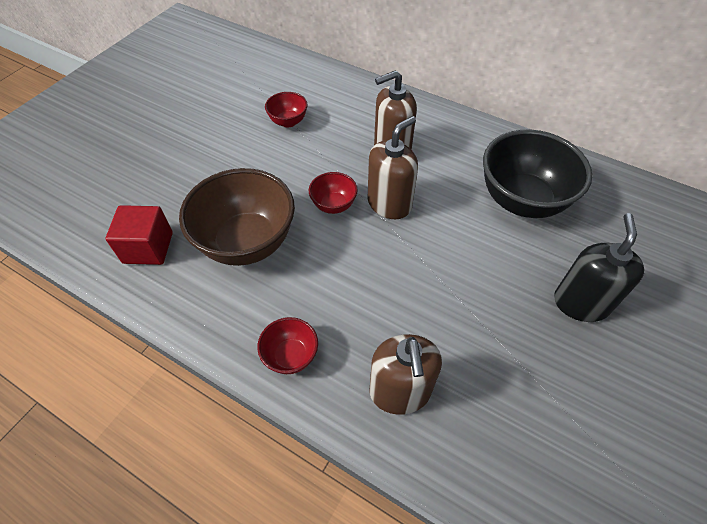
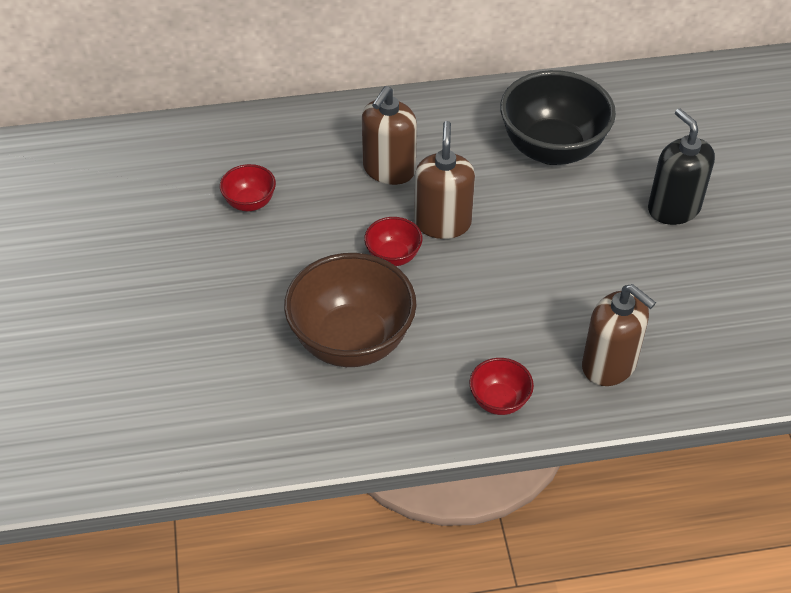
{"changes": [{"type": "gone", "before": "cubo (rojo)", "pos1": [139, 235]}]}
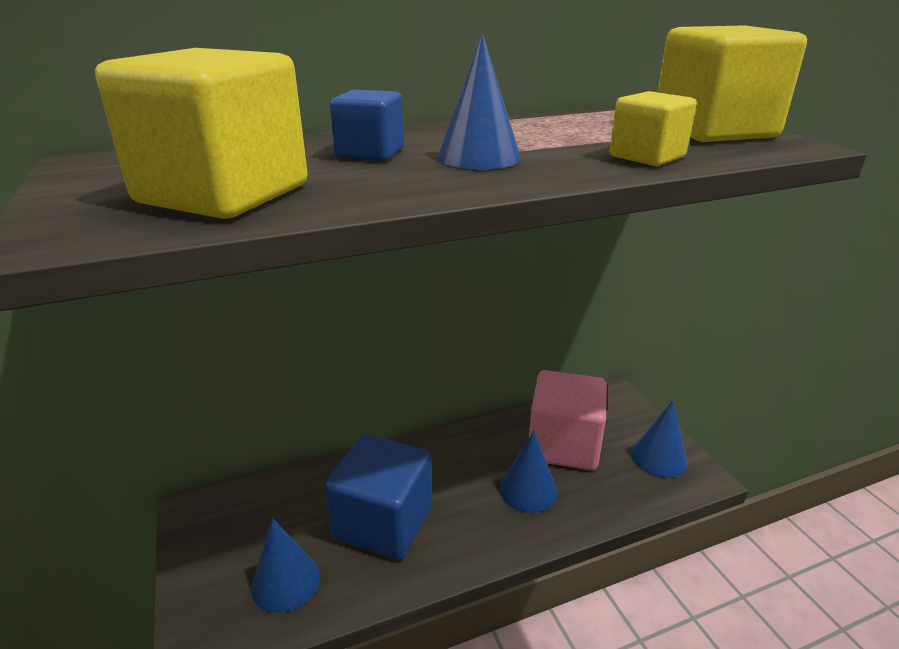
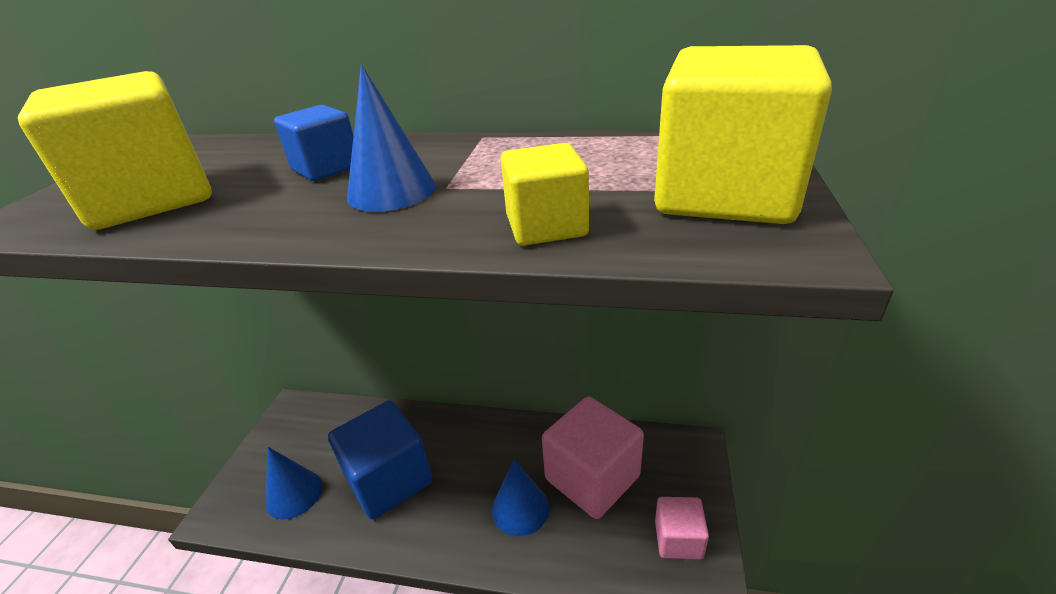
{"changes": [{"type": "swapped", "before": "cono (azul)", "after": "cubo (rosa)", "pos1": [659, 439], "pos2": [682, 528]}]}
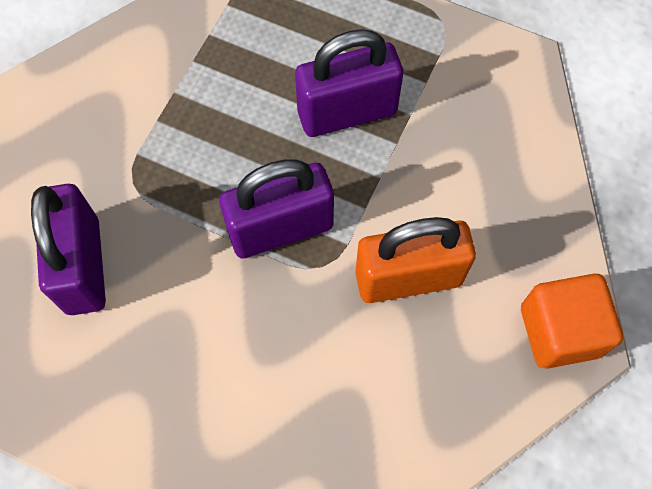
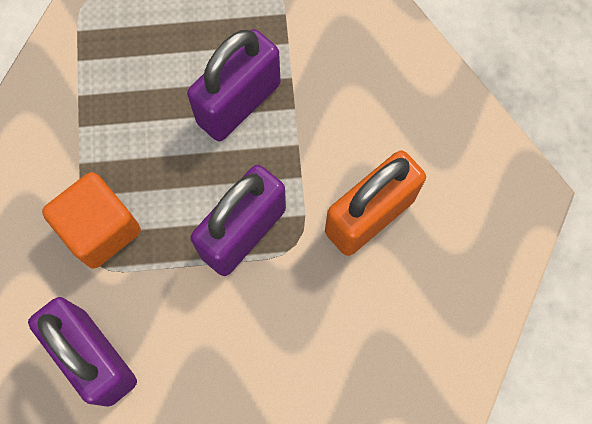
{"changes": [{"type": "shifted", "before": "cubo (naranja)", "pos1": [572, 321], "pos2": [91, 220]}]}
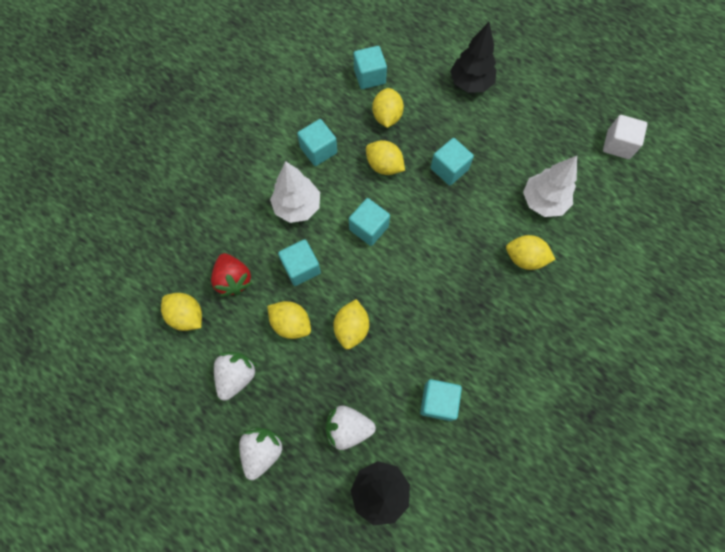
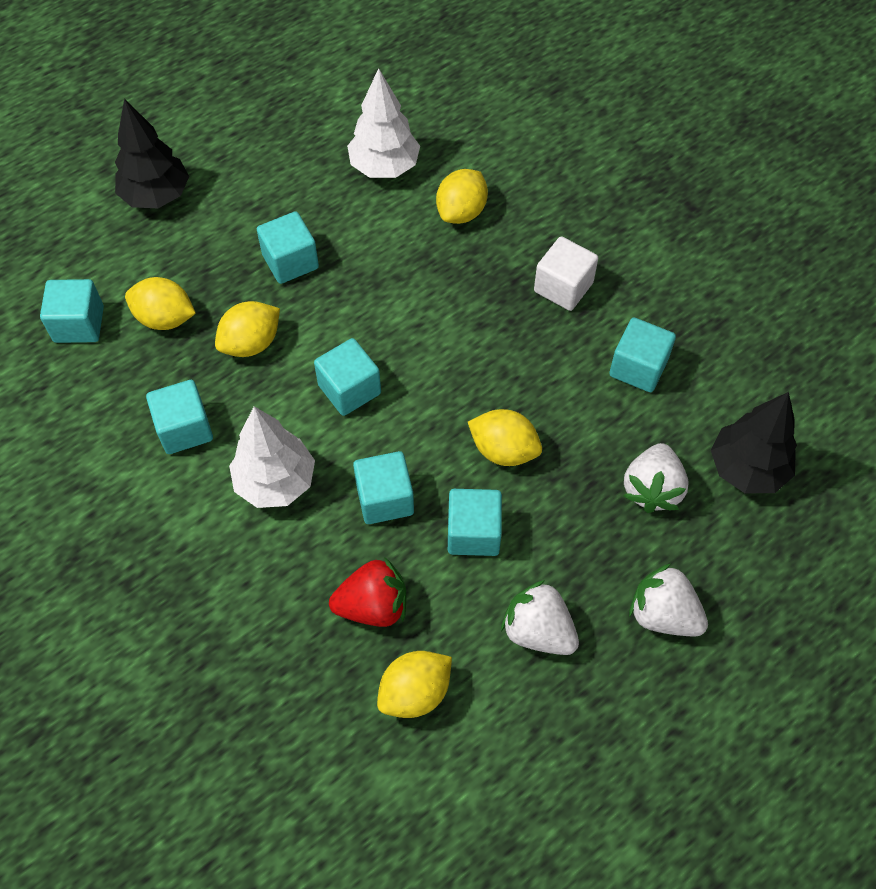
{"changes": [{"type": "shifted", "before": "cubo (blanco)", "pos1": [625, 137], "pos2": [566, 273]}, {"type": "swapped", "before": "limón (amarillo)", "after": "cubo (turquesa)", "pos1": [289, 320], "pos2": [475, 522]}]}
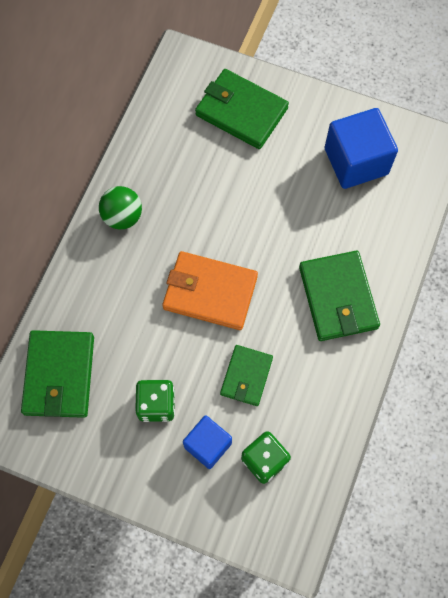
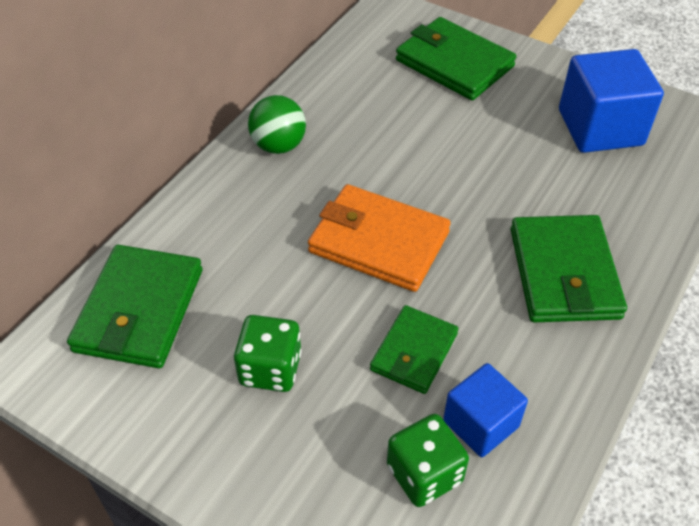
{"changes": [{"type": "shifted", "before": "cubo (azul)", "pos1": [207, 442], "pos2": [485, 410]}]}
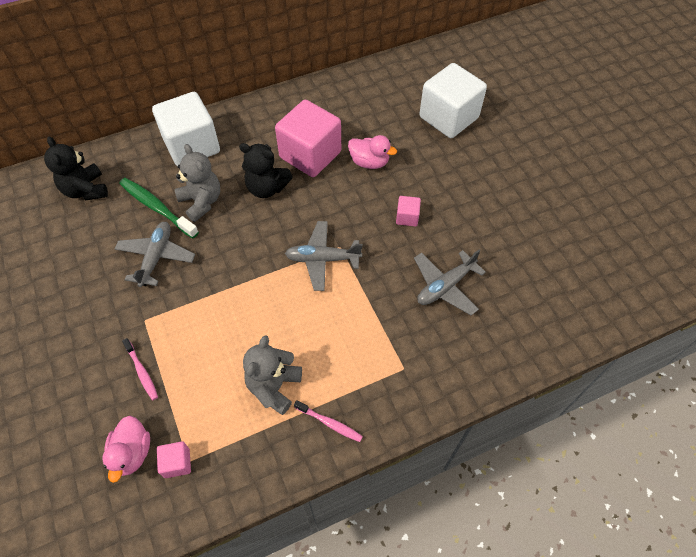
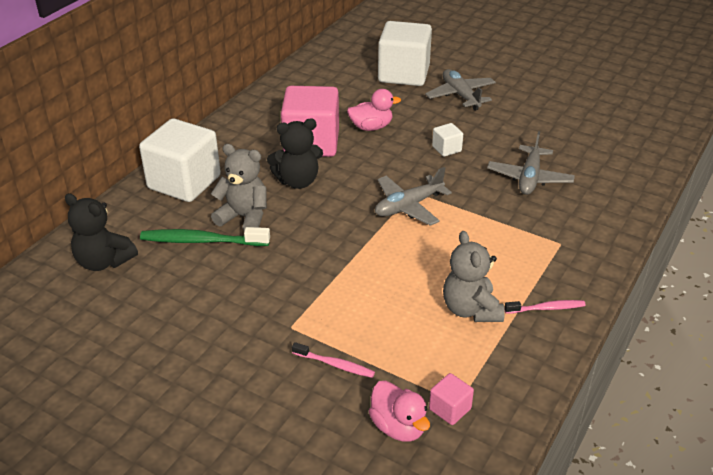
{"changes": [{"type": "shifted", "before": "avión (gris)", "pos1": [155, 254], "pos2": [460, 90]}, {"type": "repainted", "before": "cubo (rosa)", "after": "cubo (blanco)", "pos1": [408, 211], "pos2": [447, 140]}]}
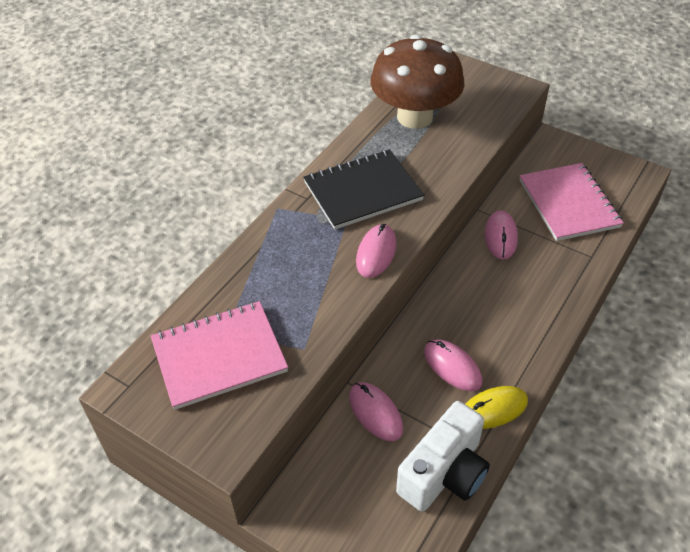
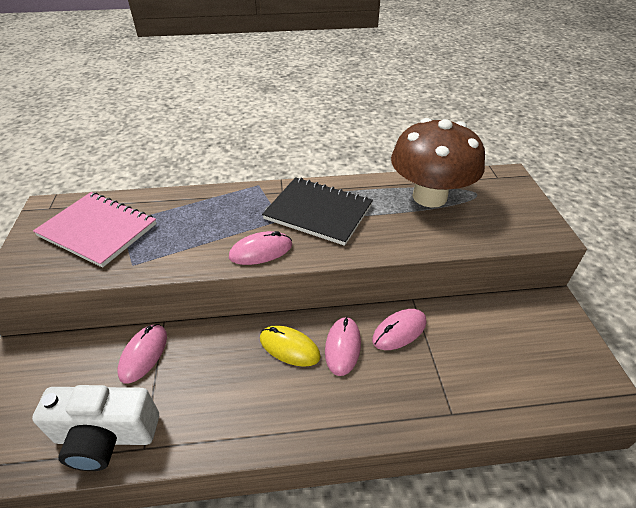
{"changes": [{"type": "gone", "before": "cuaderno (rosa)", "pos1": [571, 202]}, {"type": "shifted", "before": "ratón (rosa)", "pos1": [453, 365], "pos2": [343, 346]}, {"type": "shifted", "before": "ratón (amarillo)", "pos1": [496, 407], "pos2": [290, 346]}]}
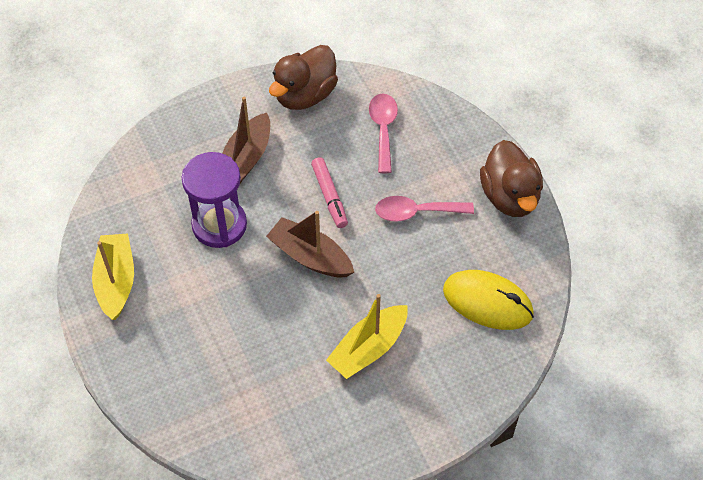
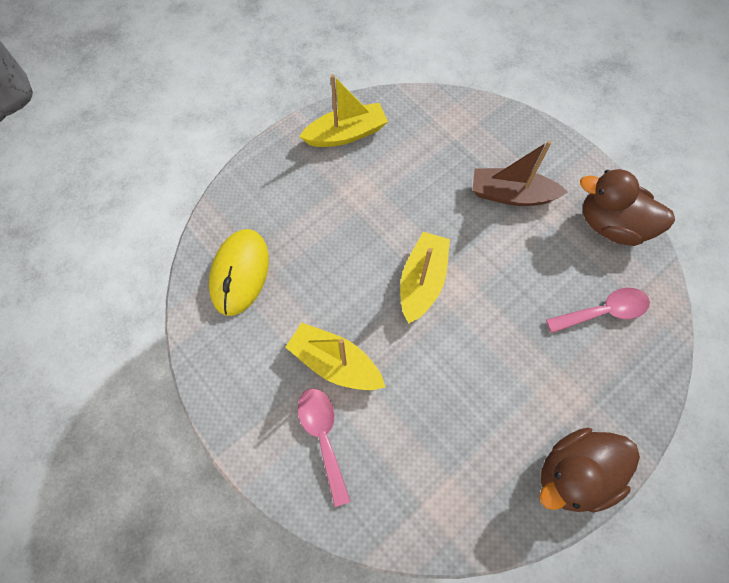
{"changes": [{"type": "gone", "before": "reloj de arena (morado)", "pos1": [214, 200]}, {"type": "gone", "before": "rotulador (rosa)", "pos1": [329, 192]}, {"type": "shifted", "before": "cuchara (rosa)", "pos1": [424, 209], "pos2": [324, 447]}, {"type": "shifted", "before": "ratón (amarillo)", "pos1": [488, 300], "pos2": [239, 272]}, {"type": "repainted", "before": "barco (marrón)", "after": "barco (amarillo)", "pos1": [310, 244], "pos2": [425, 278]}]}
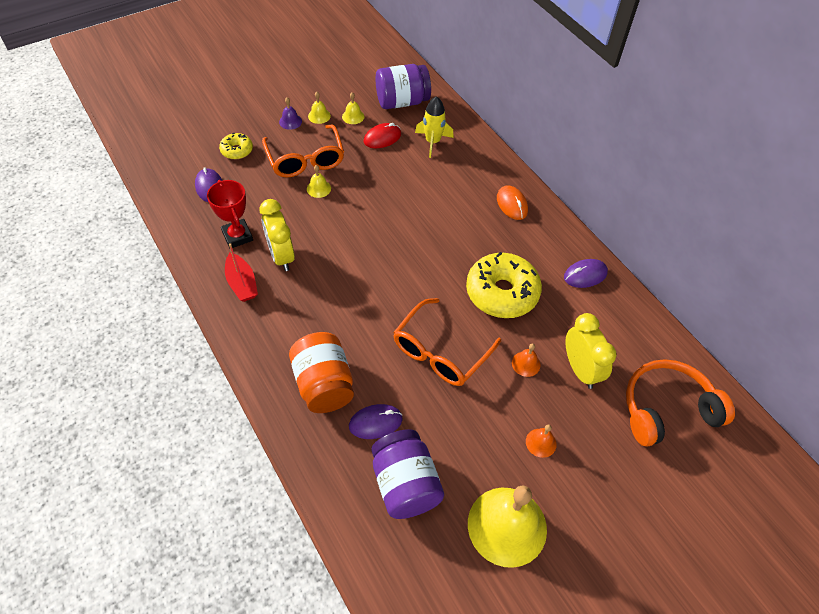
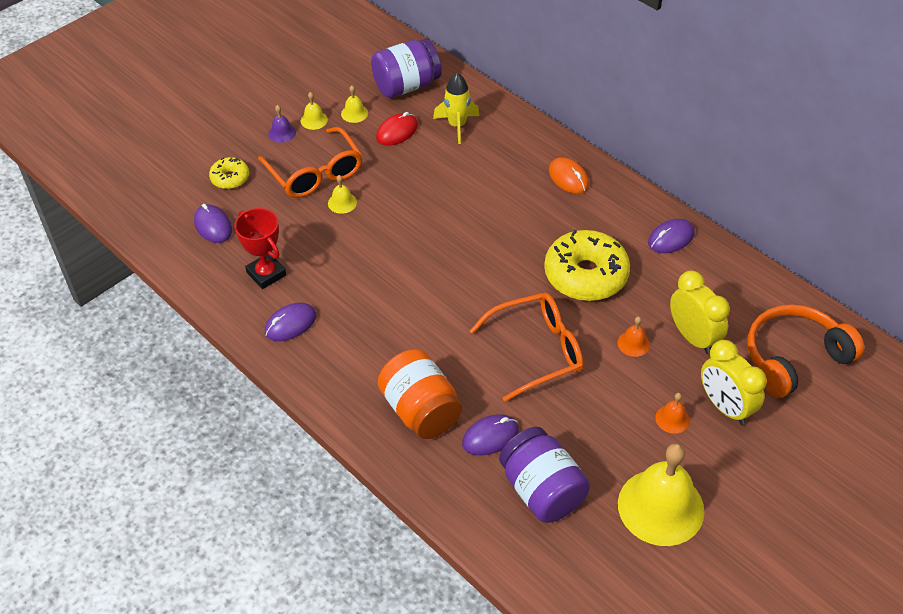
{"changes": [{"type": "shifted", "before": "despertador (amarillo)", "pos1": [277, 235], "pos2": [734, 382]}, {"type": "swapped", "before": "barco (rojo)", "after": "ratón (morado)", "pos1": [241, 272], "pos2": [290, 322]}, {"type": "rotated", "before": "gafas (naranja)", "pos1": [447, 342], "pos2": [526, 347], "turn": -135}]}
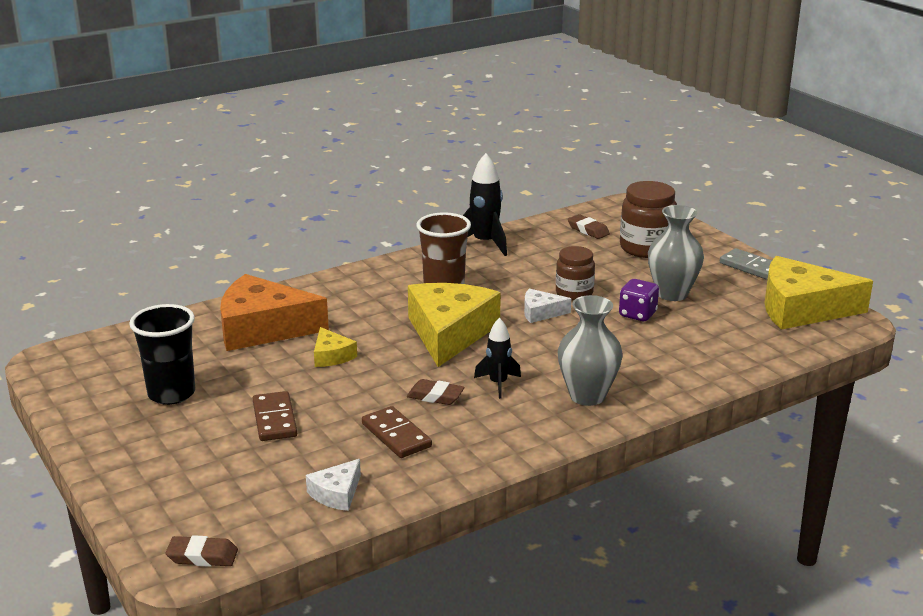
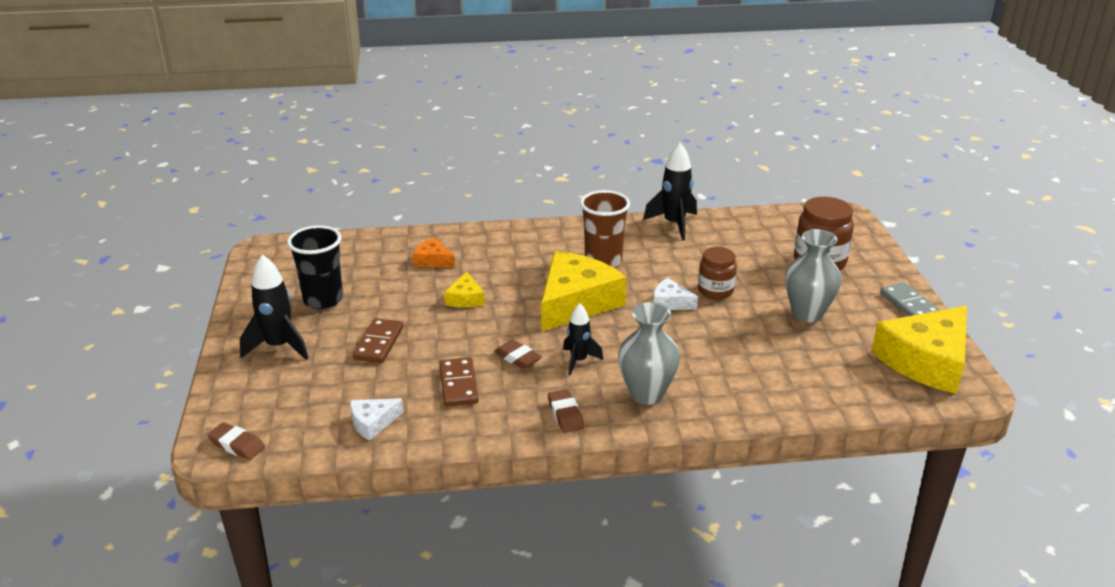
{"changes": [{"type": "gone", "before": "dado (morado)", "pos1": [639, 300]}, {"type": "new", "after": "cohete (negro)", "pos2": [274, 307]}, {"type": "shifted", "before": "goma de borrar (marrón)", "pos1": [589, 226], "pos2": [566, 411]}, {"type": "rotated", "before": "queso (amarillo)", "pos1": [819, 293], "pos2": [919, 350], "turn": -75}, {"type": "scaled", "before": "queso (naranja)", "pos1": [274, 312], "pos2": [434, 252], "scale": 0.46}]}
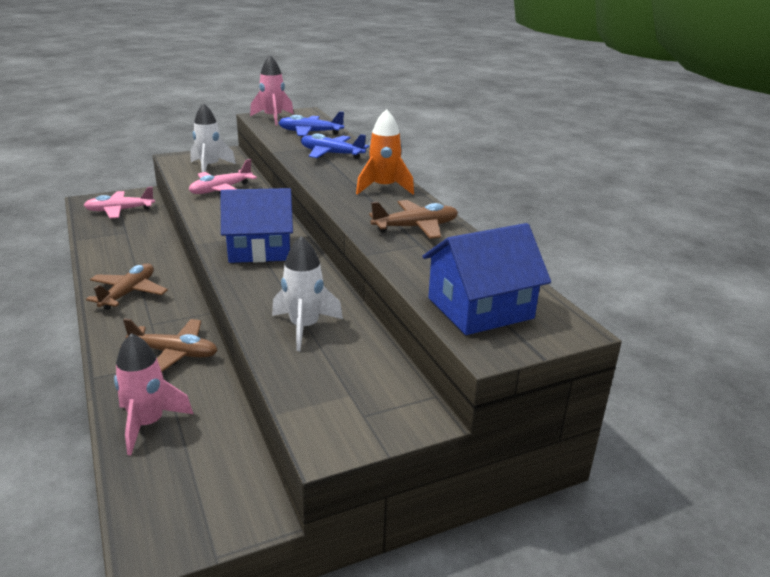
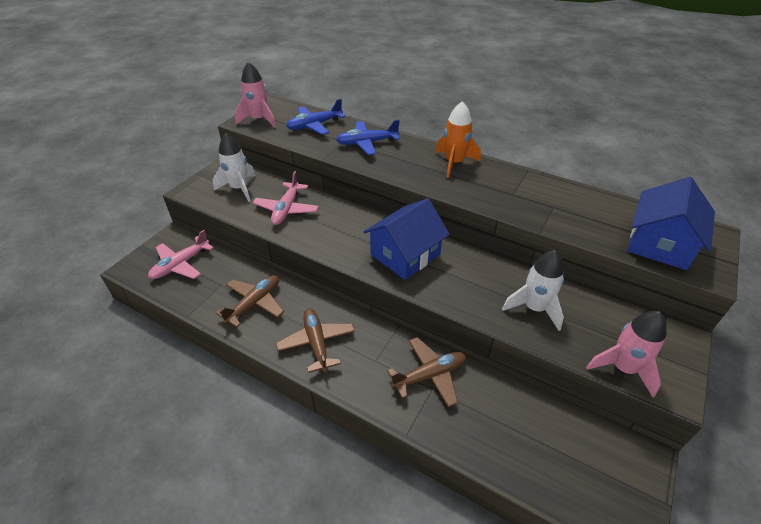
{"changes": [{"type": "shifted", "before": "cohete (rosa)", "pos1": [153, 394], "pos2": [626, 354]}, {"type": "shifted", "before": "avión (marrón)", "pos1": [413, 219], "pos2": [250, 301]}]}
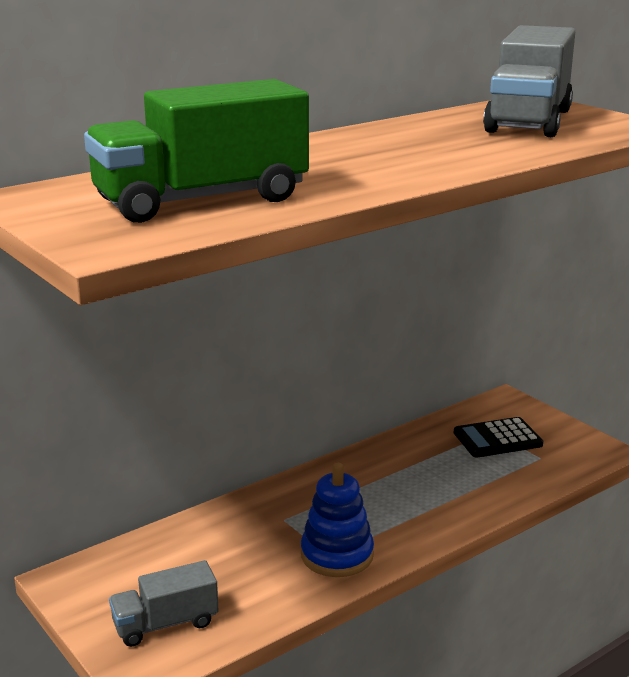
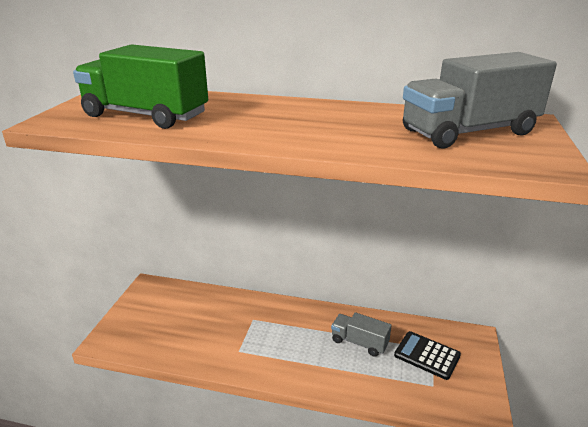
{"changes": [{"type": "gone", "before": "juguete apilable (azul)", "pos1": [337, 520]}, {"type": "shifted", "before": "camión (gris)", "pos1": [164, 603], "pos2": [361, 334]}]}
